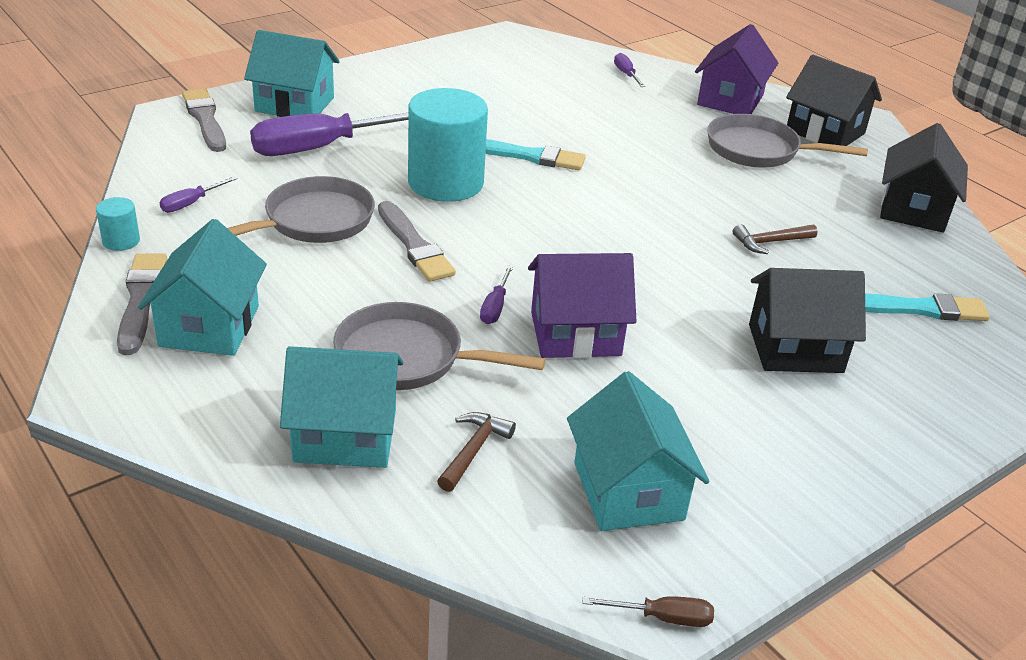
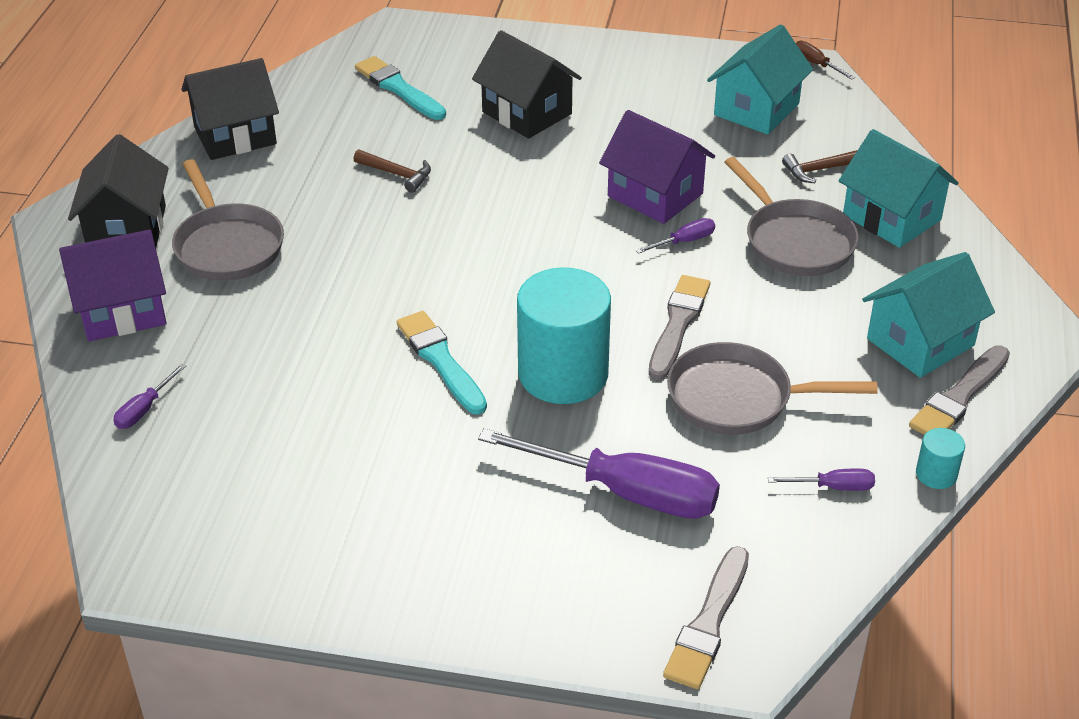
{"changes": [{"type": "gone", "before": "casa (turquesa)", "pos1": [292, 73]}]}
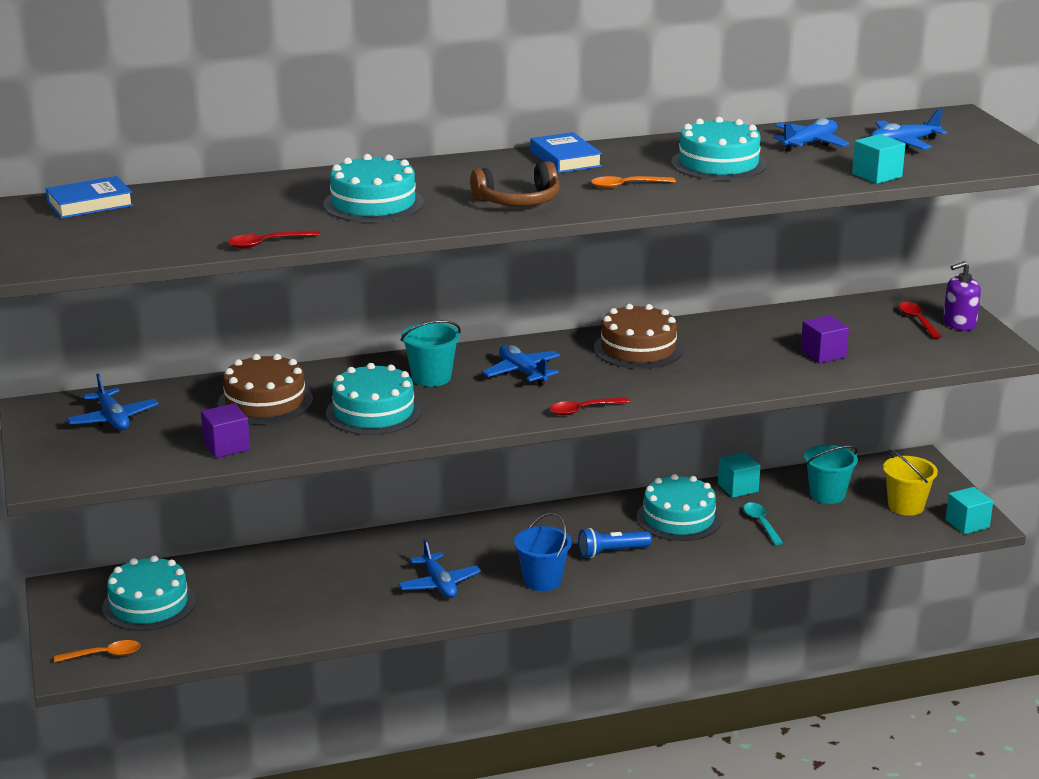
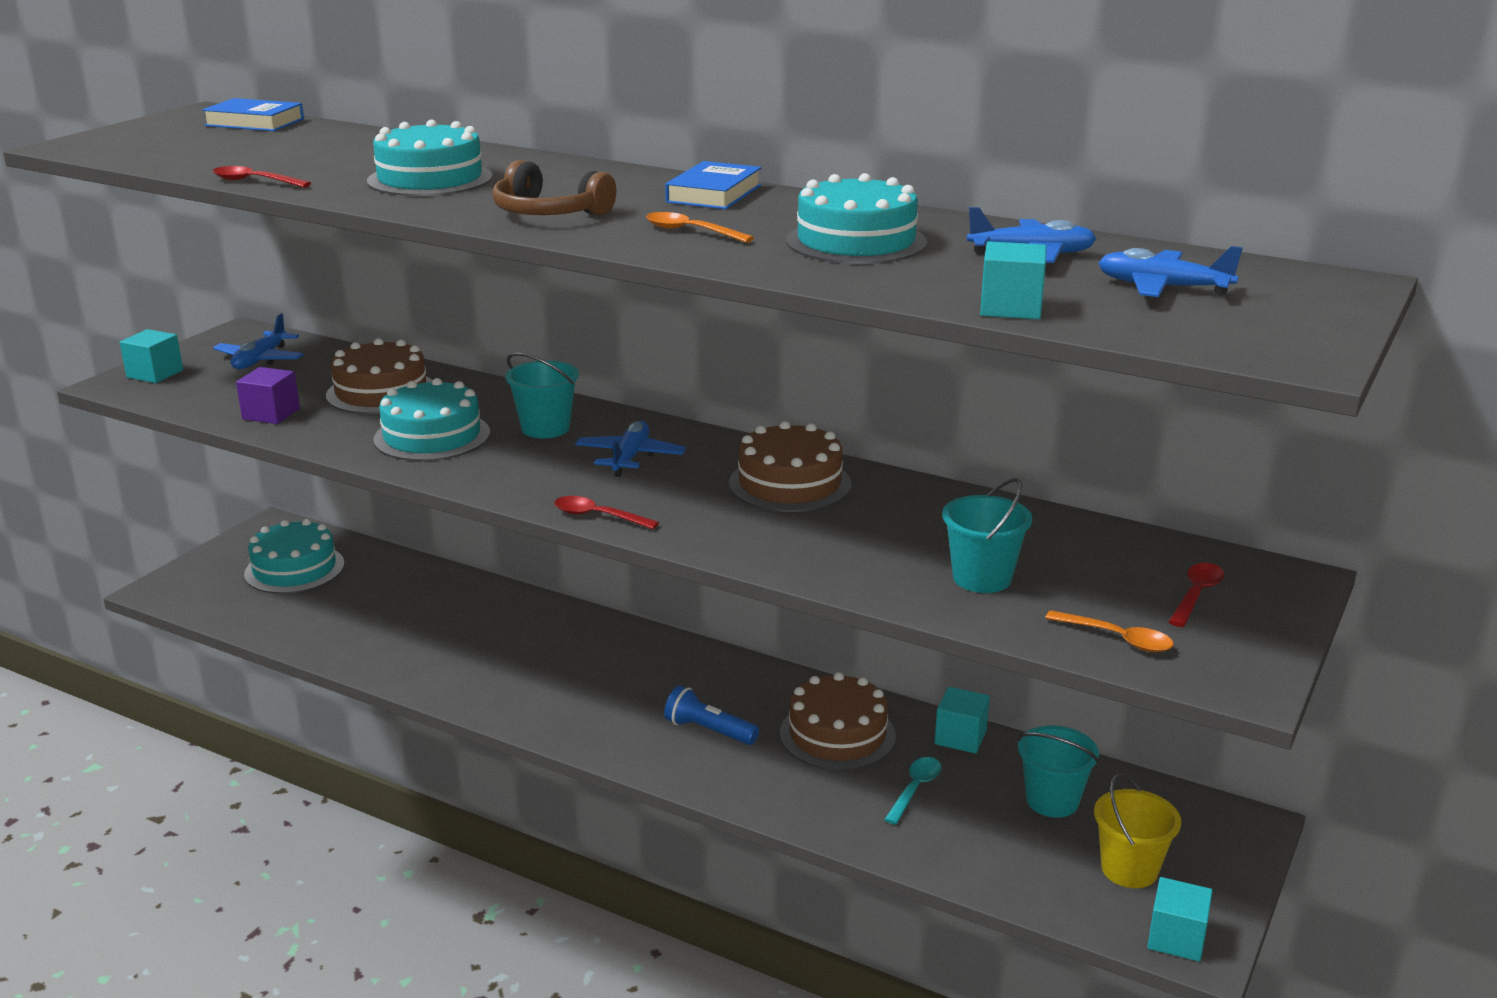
{"changes": [{"type": "gone", "before": "avión (azul)", "pos1": [439, 568]}, {"type": "gone", "before": "balde (azul)", "pos1": [543, 552]}, {"type": "gone", "before": "dispensador de jabón (morado)", "pos1": [962, 296]}, {"type": "new", "after": "cubo (turquesa)", "pos2": [151, 356]}, {"type": "shifted", "before": "cuchara (naranja)", "pos1": [97, 651], "pos2": [1109, 631]}, {"type": "swapped", "before": "cubo (morado)", "after": "balde (turquesa)", "pos1": [825, 339], "pos2": [987, 535]}, {"type": "repainted", "before": "tarta (turquesa)", "after": "tarta (marrón)", "pos1": [679, 507], "pos2": [838, 721]}]}
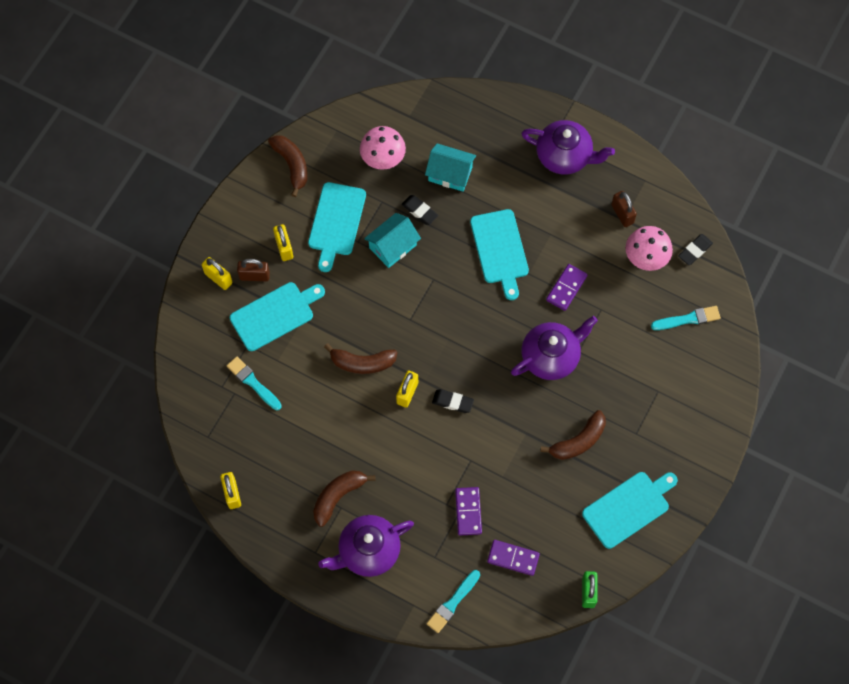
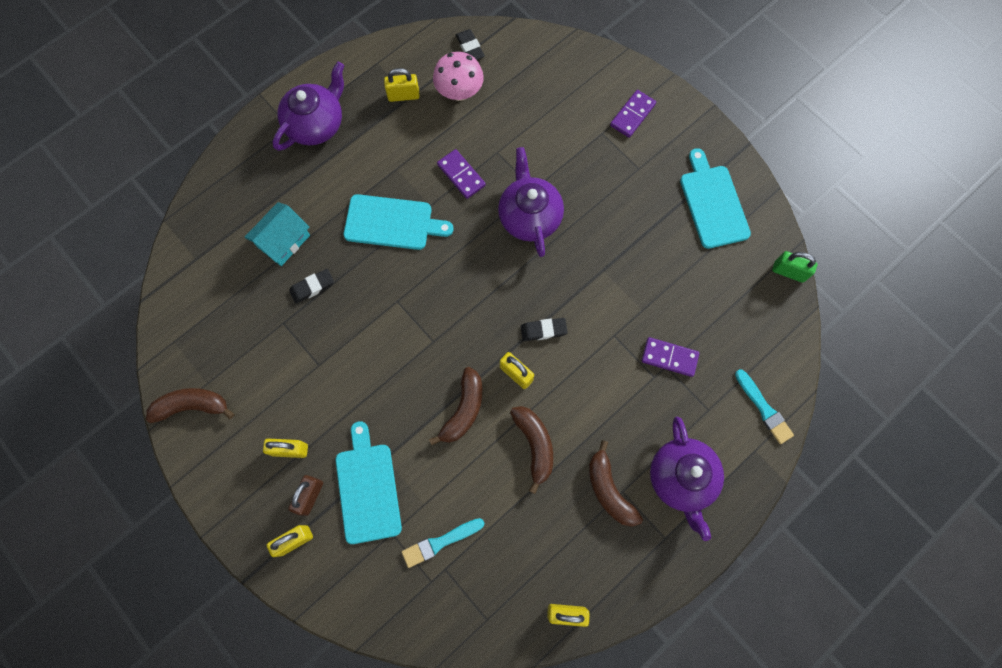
{"changes": [{"type": "gone", "before": "tabla de cortar (turquesa)", "pos1": [337, 227]}, {"type": "gone", "before": "seta (rosa)", "pos1": [383, 148]}, {"type": "gone", "before": "casa (turquesa)", "pos1": [392, 240]}, {"type": "gone", "before": "pincel (turquesa)", "pos1": [686, 318]}, {"type": "shifted", "before": "ficha de dominó (morado)", "pos1": [513, 558], "pos2": [633, 114]}, {"type": "shifted", "before": "plátano (marrón)", "pos1": [573, 435], "pos2": [531, 450]}, {"type": "repainted", "before": "candado (marrón)", "after": "candado (amarillo)", "pos1": [624, 209], "pos2": [402, 85]}, {"type": "rotated", "before": "goma de borrar (negro)", "pos1": [453, 401], "pos2": [544, 329], "turn": 45}]}
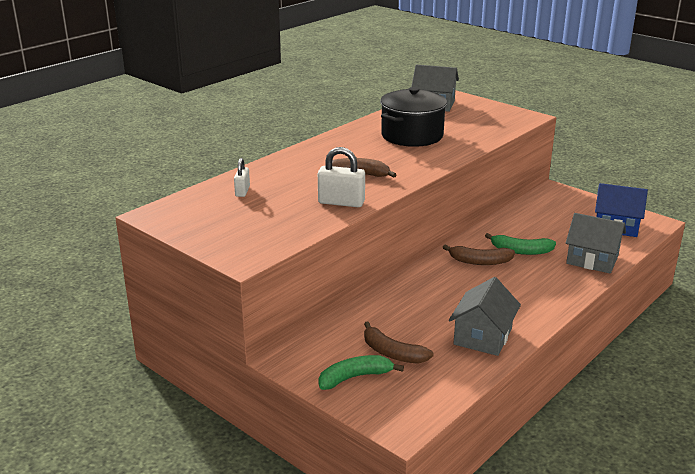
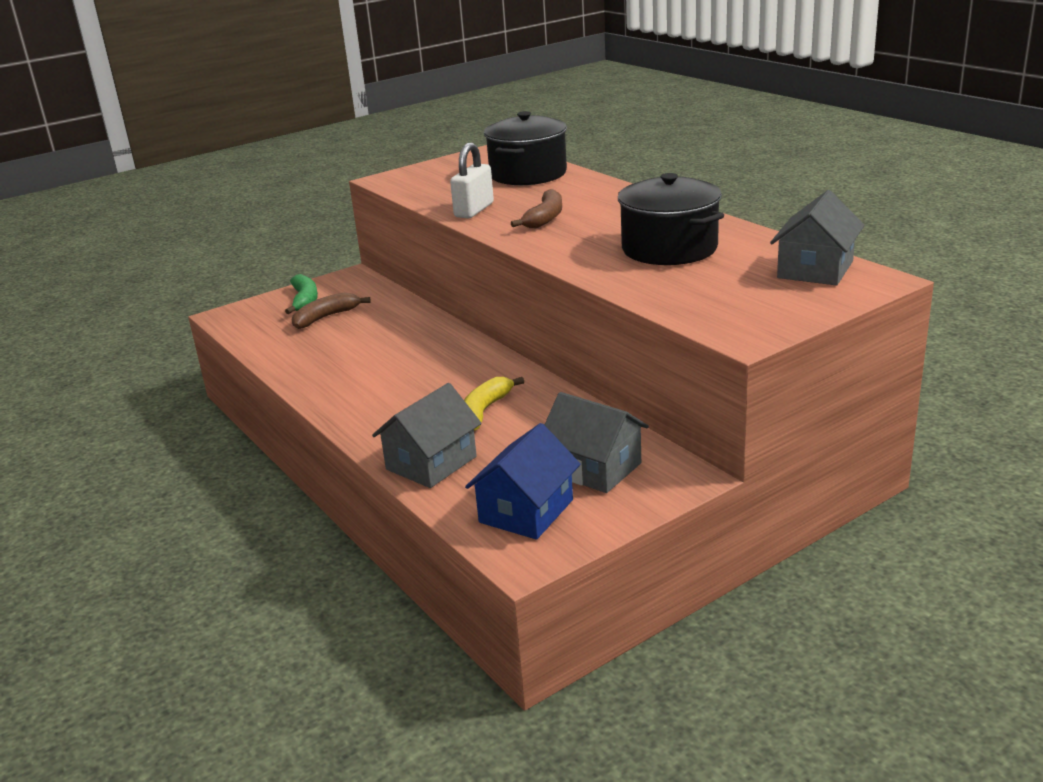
{"changes": [{"type": "gone", "before": "plátano (marrón)", "pos1": [478, 255]}, {"type": "shifted", "before": "casa (gris)", "pos1": [485, 316], "pos2": [597, 442]}, {"type": "swapped", "before": "candado (blanco)", "after": "olla (negro)", "pos1": [242, 177], "pos2": [525, 148]}, {"type": "repainted", "before": "plátano (verde)", "after": "plátano (amarillo)", "pos1": [520, 244], "pos2": [494, 404]}]}
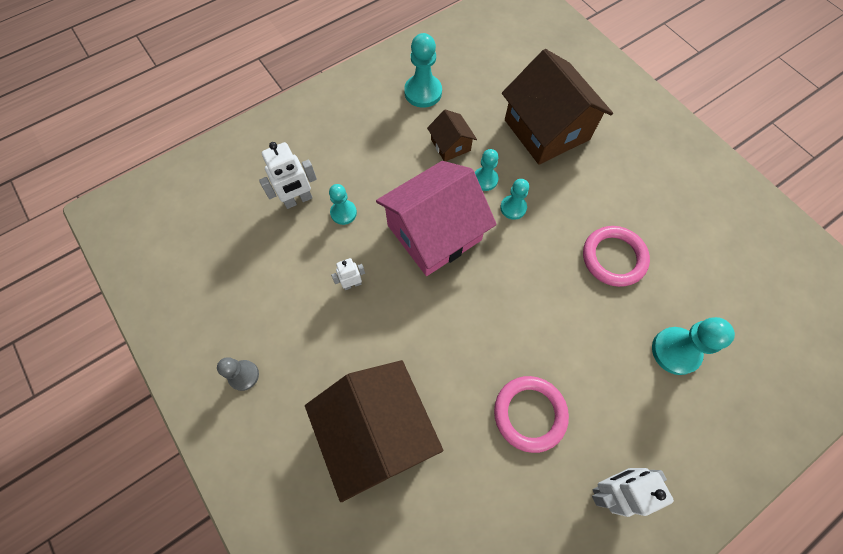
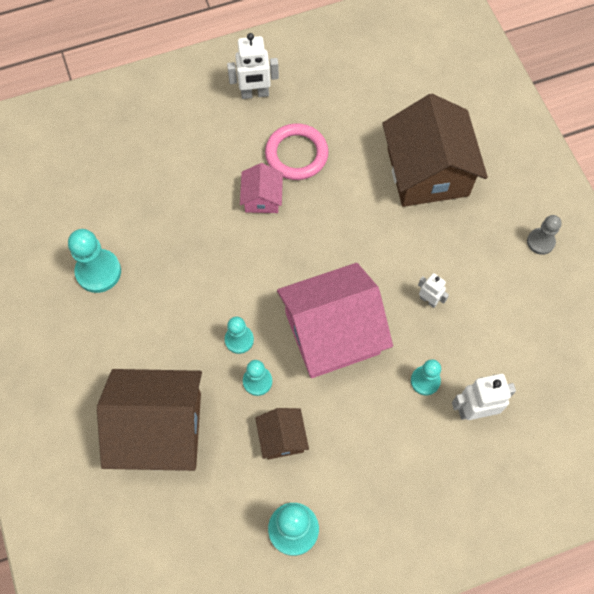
{"changes": [{"type": "gone", "before": "anillo (rosa)", "pos1": [616, 256]}, {"type": "new", "after": "casa (rosa)", "pos2": [261, 188]}, {"type": "shifted", "before": "peón (turquesa)", "pos1": [693, 346], "pos2": [94, 261]}, {"type": "rotated", "before": "robot (blanco)", "pos1": [348, 274], "pos2": [433, 290], "turn": -135}, {"type": "rotated", "before": "casa (marrón)", "pos1": [557, 107], "pos2": [149, 420], "turn": -75}]}
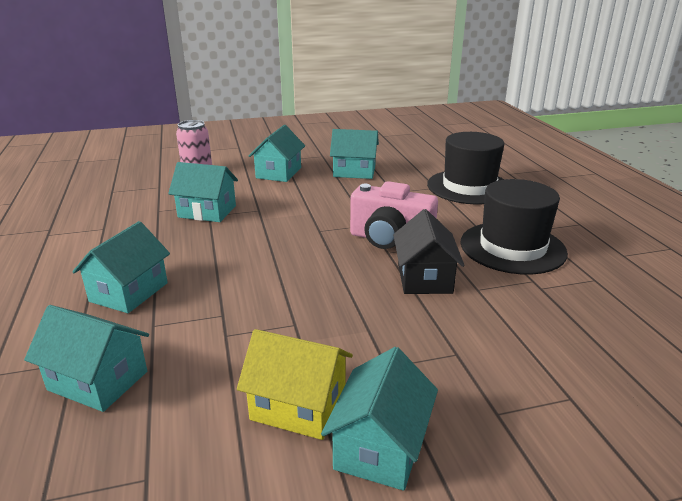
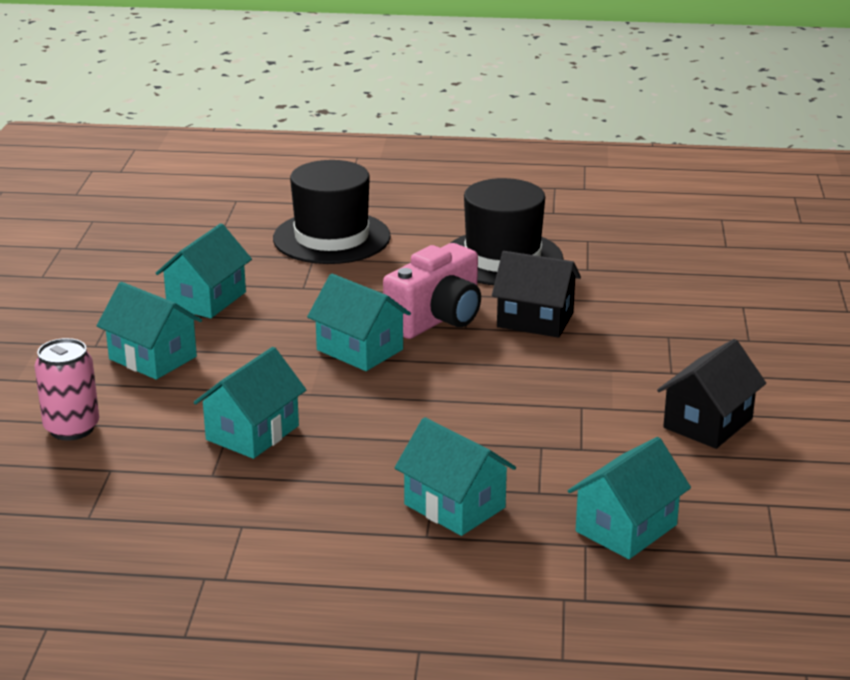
{"changes": [{"type": "shifted", "before": "casa (turquesa)", "pos1": [379, 419], "pos2": [359, 322]}, {"type": "repainted", "before": "casa (amarillo)", "after": "casa (negro)", "pos1": [295, 384], "pos2": [711, 394]}]}
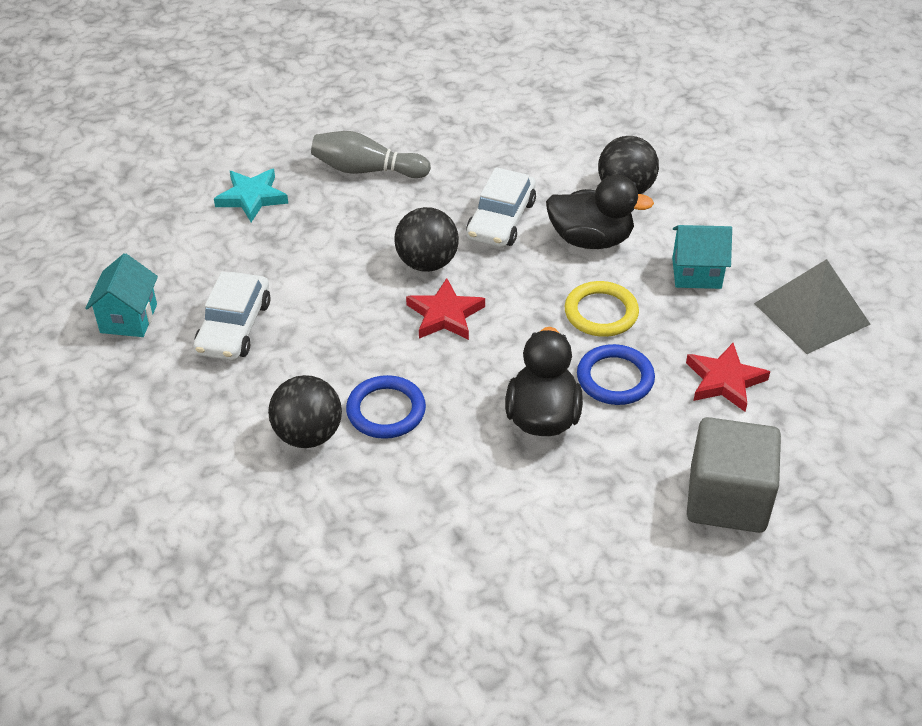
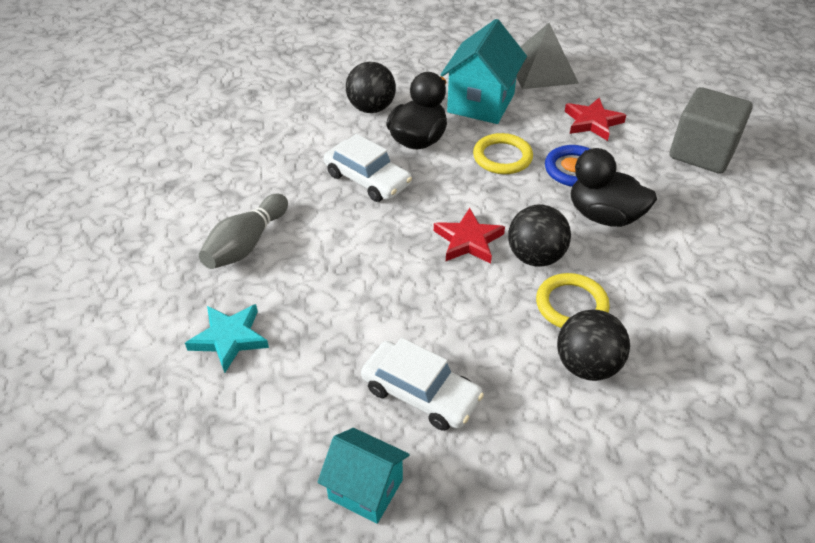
{"changes": [{"type": "shifted", "before": "pelota (negro)", "pos1": [426, 239], "pos2": [539, 235]}, {"type": "repainted", "before": "anillo (azul)", "after": "anillo (amarillo)", "pos1": [386, 407], "pos2": [573, 300]}, {"type": "scaled", "before": "casa (turquesa)", "pos1": [702, 257], "pos2": [483, 71], "scale": 1.59}]}
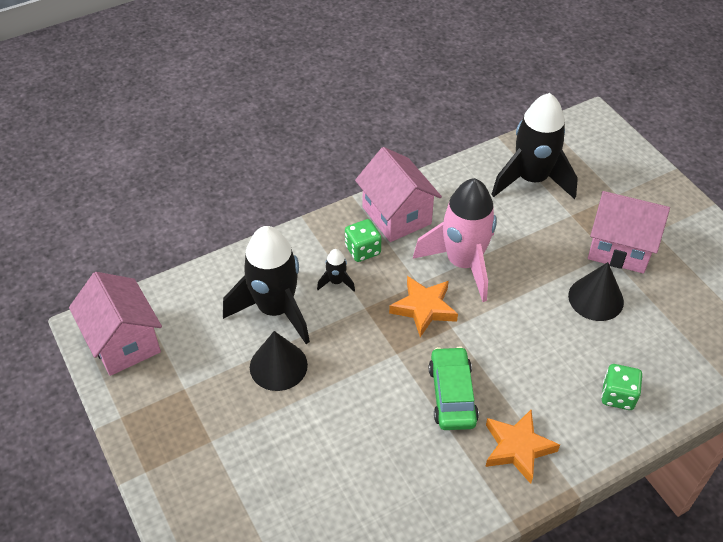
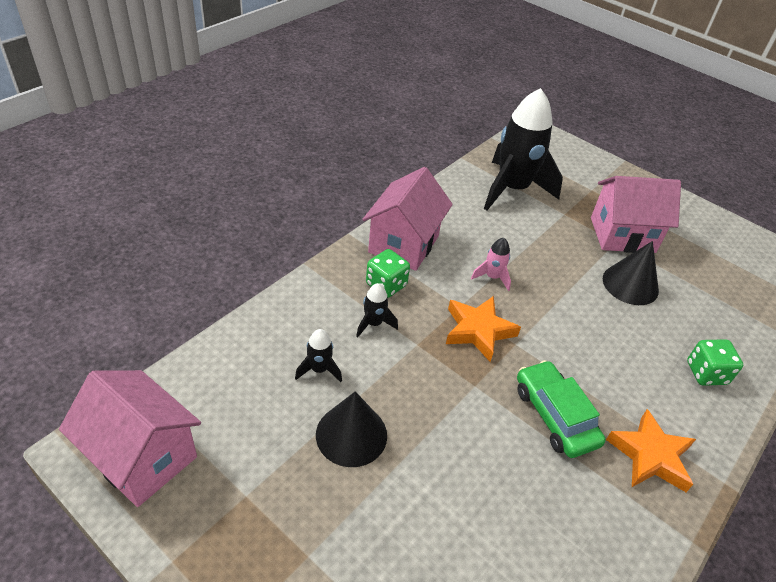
{"changes": [{"type": "rotated", "before": "casa (rosa)", "pos1": [398, 194], "pos2": [407, 219], "turn": 75}, {"type": "scaled", "before": "cohete (negro)", "pos1": [266, 285], "pos2": [318, 355], "scale": 0.42}, {"type": "scaled", "before": "cohete (rosa)", "pos1": [455, 240], "pos2": [491, 264], "scale": 0.42}]}
